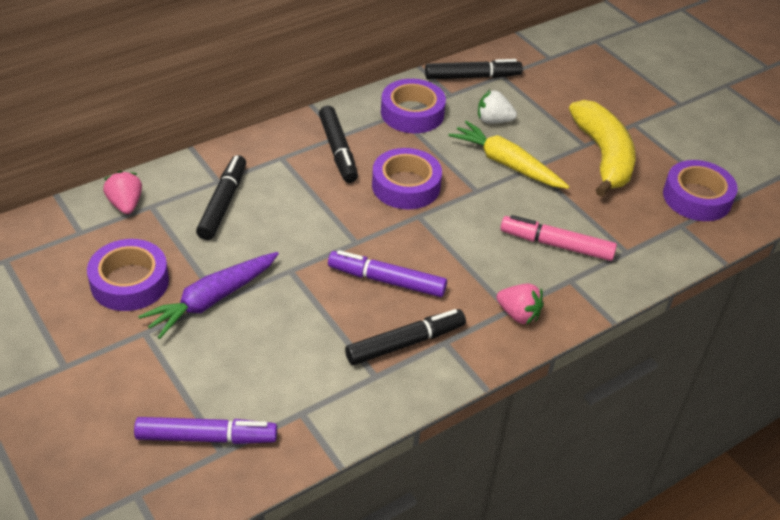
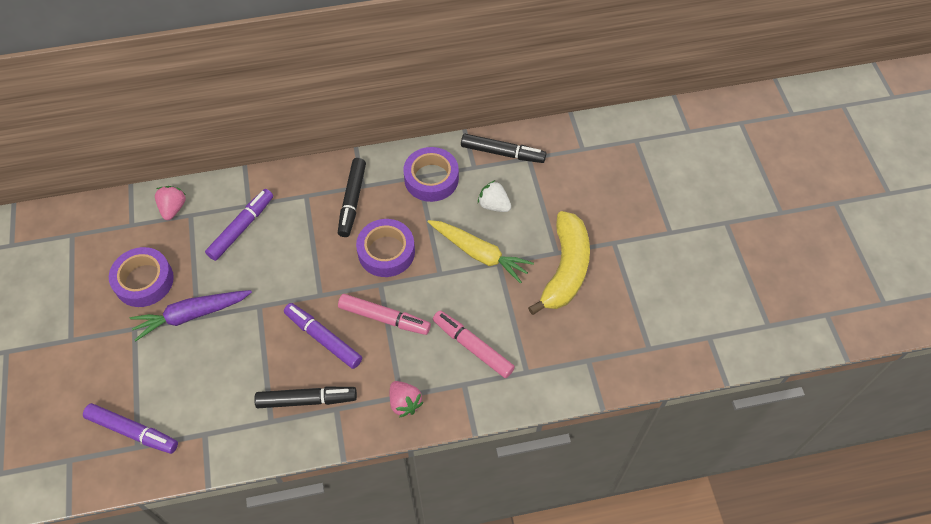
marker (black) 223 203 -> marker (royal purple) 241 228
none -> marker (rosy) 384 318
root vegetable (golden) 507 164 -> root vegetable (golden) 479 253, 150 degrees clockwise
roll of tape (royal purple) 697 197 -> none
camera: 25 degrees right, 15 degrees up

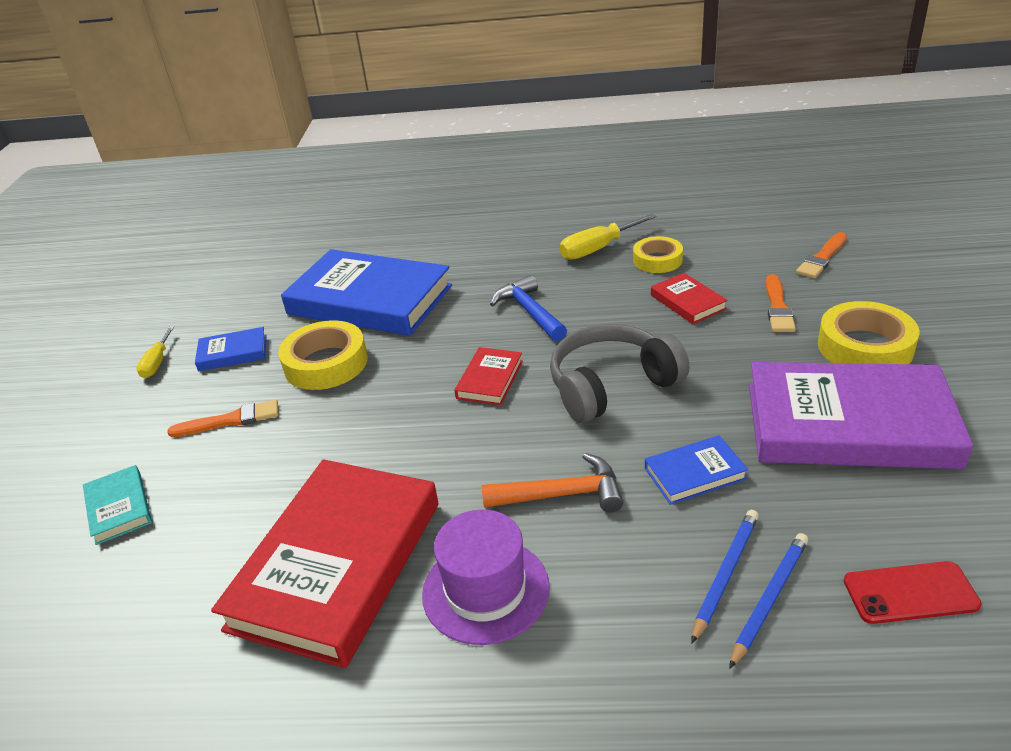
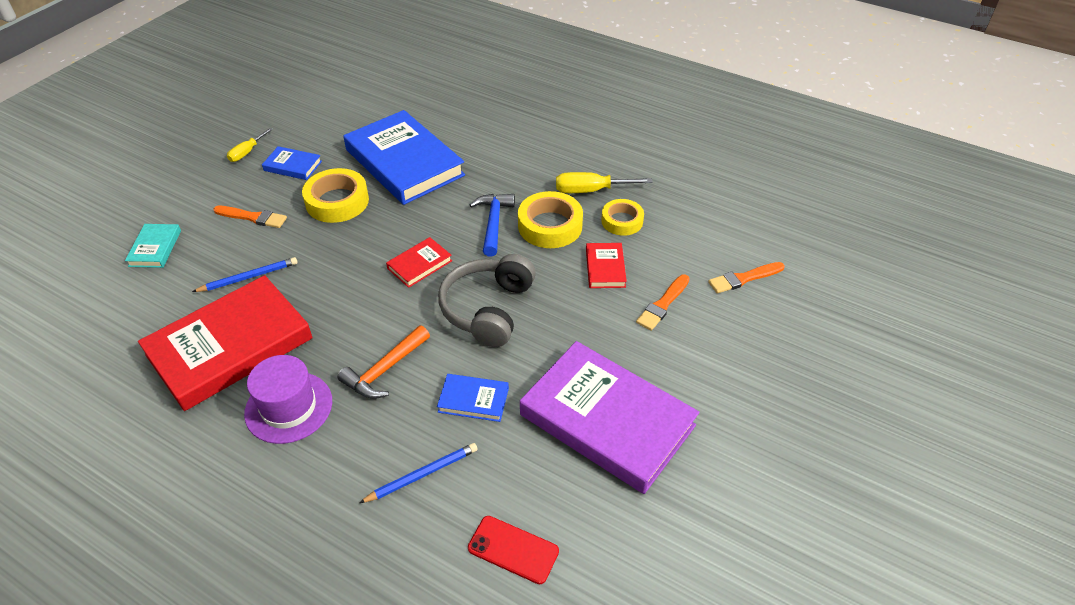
pencil (royal blue) 769 599 -> pencil (royal blue) 248 277, relocated
hammer (bright orange) 562 494 -> hammer (bright orange) 384 370, 105 degrees clockwise
headset (grey) 611 386 -> headset (grey) 488 309, 75 degrees counterclockwise
roll of tape (golden) 865 347 -> roll of tape (golden) 550 226, relocated
camera: 25 degrees right, 10 degrees up

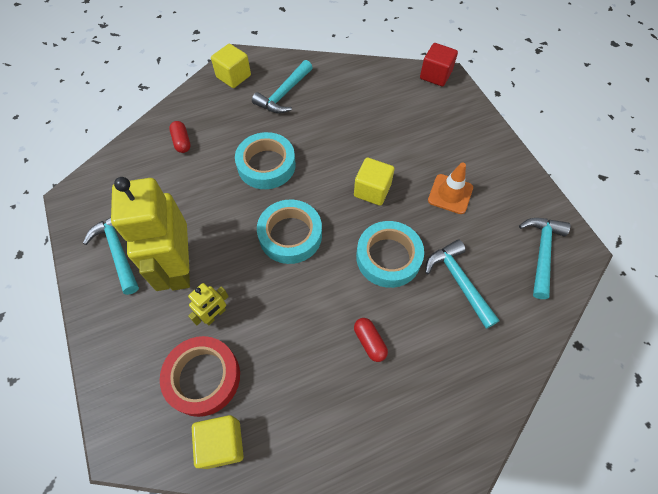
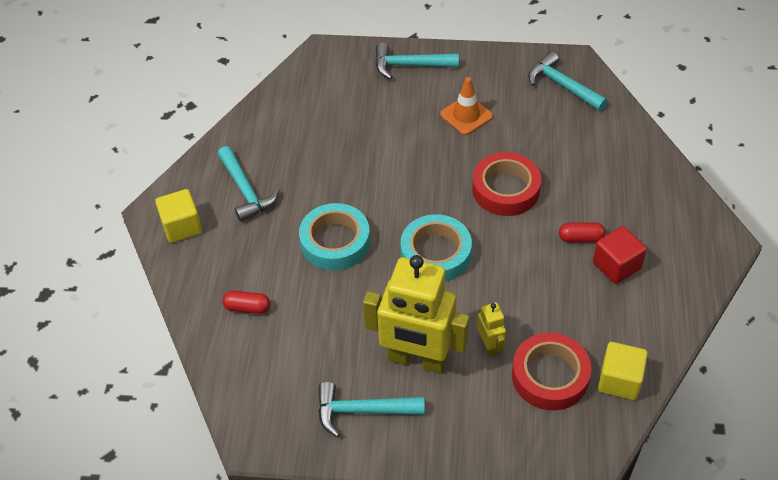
hammer (aqua) 458 281 -> hammer (aqua) 410 65, relocated
roll of tape (aqua) 388 257 -> roll of tape (red) 505 189
solid cube (red) 435 75 -> solid cube (red) 616 265, relocated
solid cube (golden) 372 190 -> none
camera: 60 degrees left, 10 degrees down

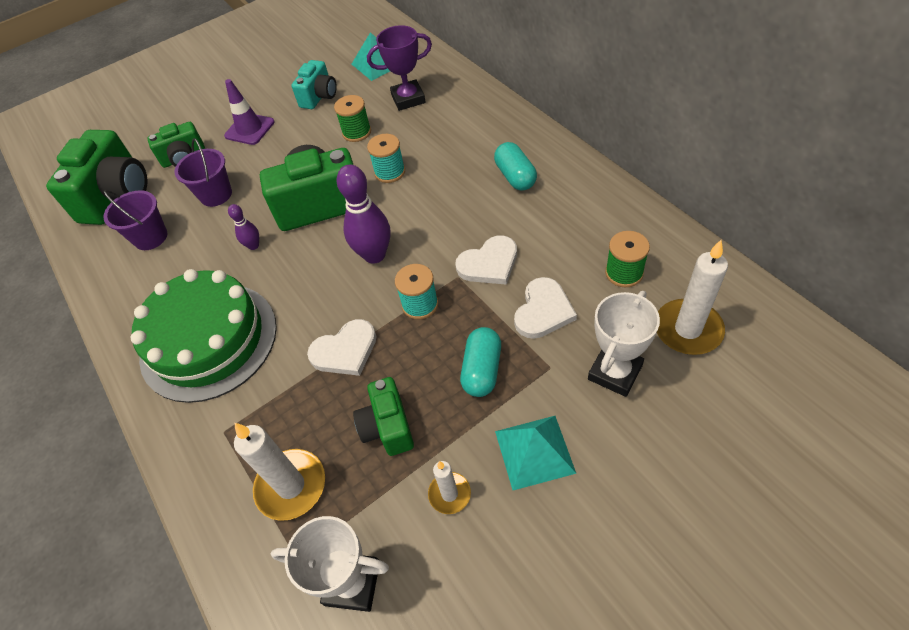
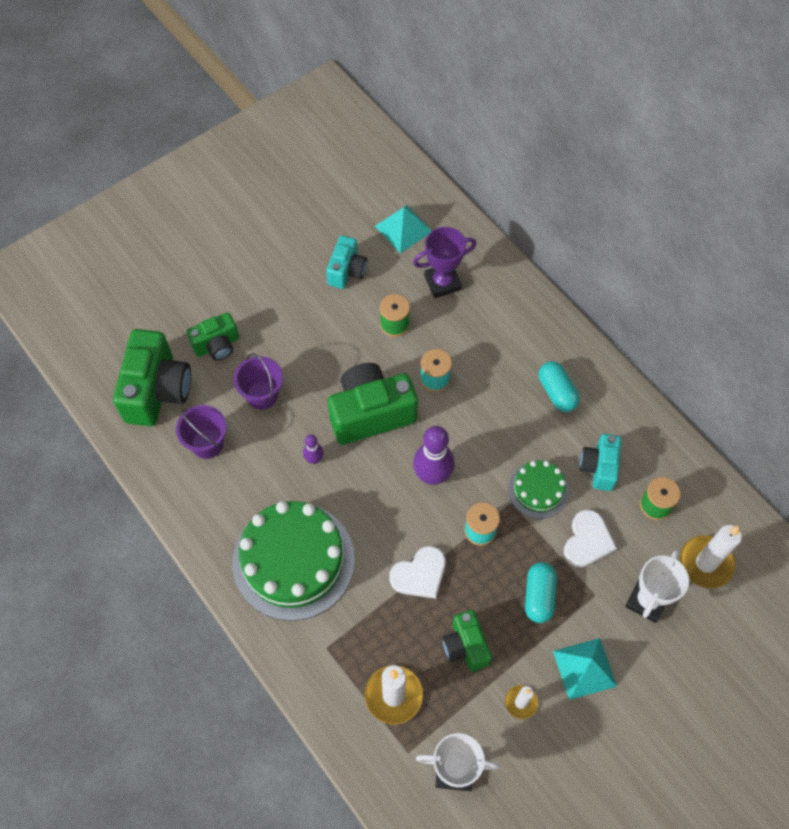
heart (snow-white) 489 263 -> layer cake (leaf-green) 538 490
none -> compact camera (aqua) 599 467
traffic cone (royal purple) 249 129 -> none
camera: 10 degrees left, 10 degrees up

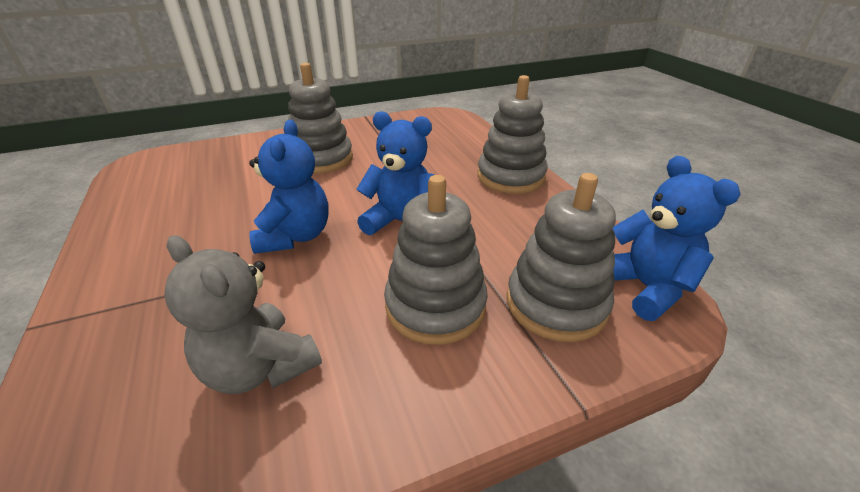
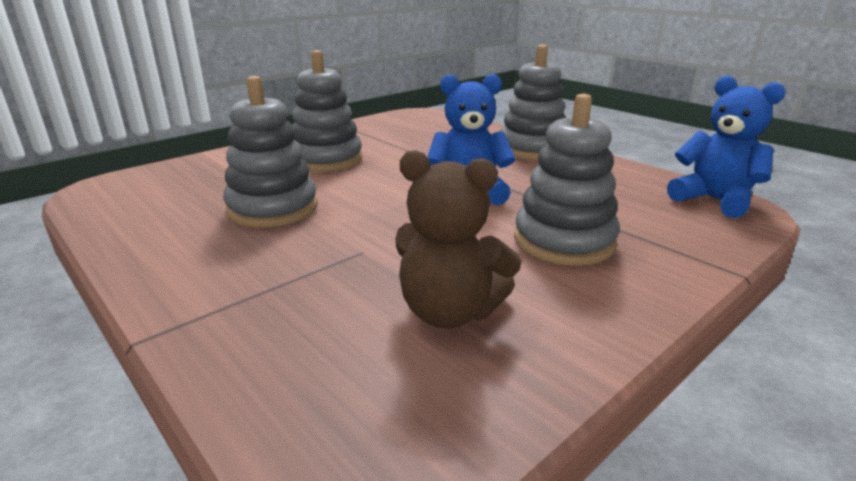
ring stacker (grey) 556 304 -> ring stacker (grey) 273 208, relocated
teddy (grey) 260 367 -> teddy (dark brown) 450 312
teddy (royal blue) 295 236 -> none
camera: 20 degrees left, 10 degrees down

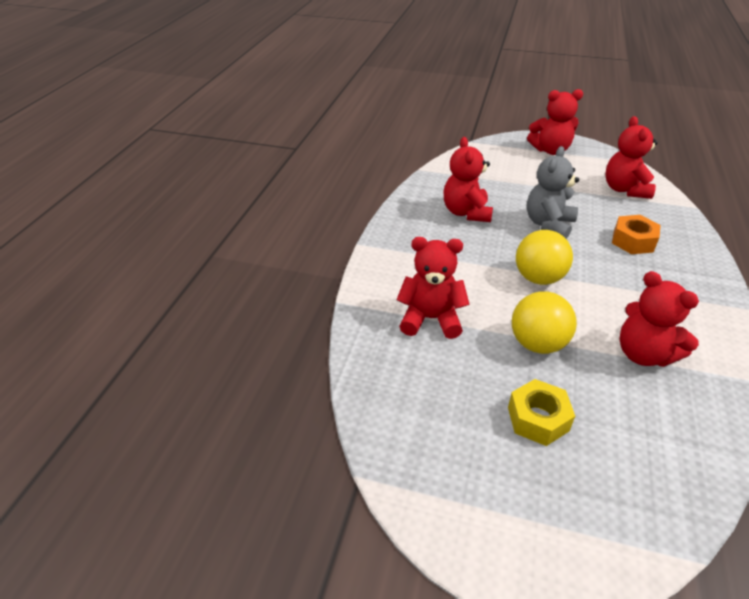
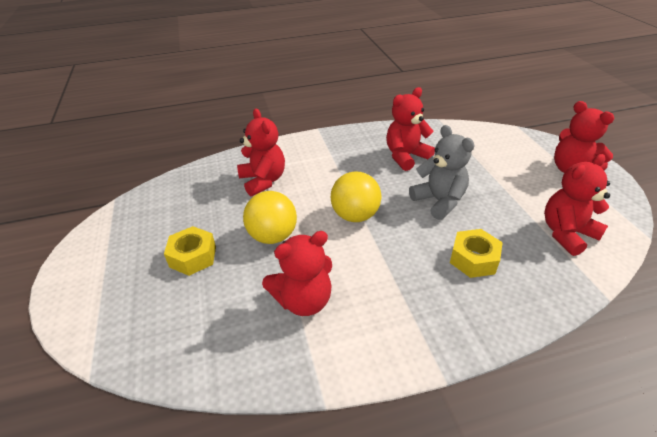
teddy (red) 643 354 -> teddy (red) 303 300, 135 degrees counterclockwise
teddy (grey) 548 224 -> teddy (grey) 439 201, 60 degrees clockwise
hex nut (bright orange) 633 241 -> hex nut (golden) 473 259
camera: 60 degrees right, 0 degrees up

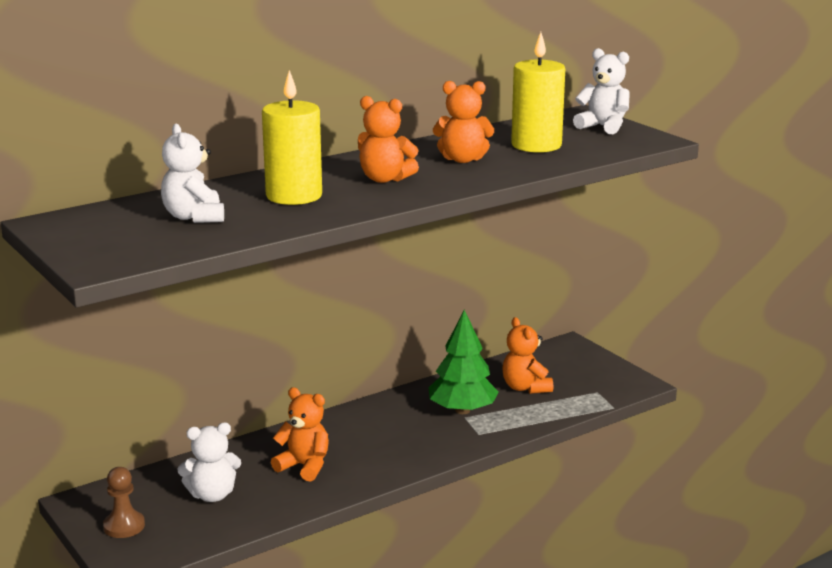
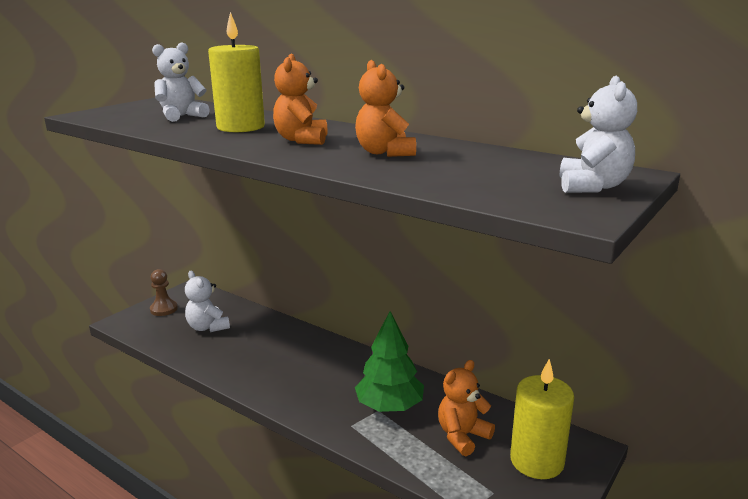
pillar candle (golden) 536 145 -> pillar candle (golden) 536 461, relocated
teddy (bright orange) 304 466 -> none
camera: 70 degrees right, 0 degrees up

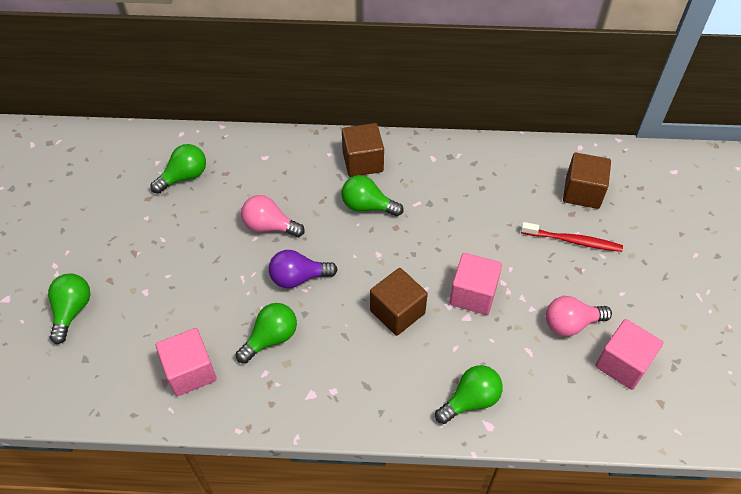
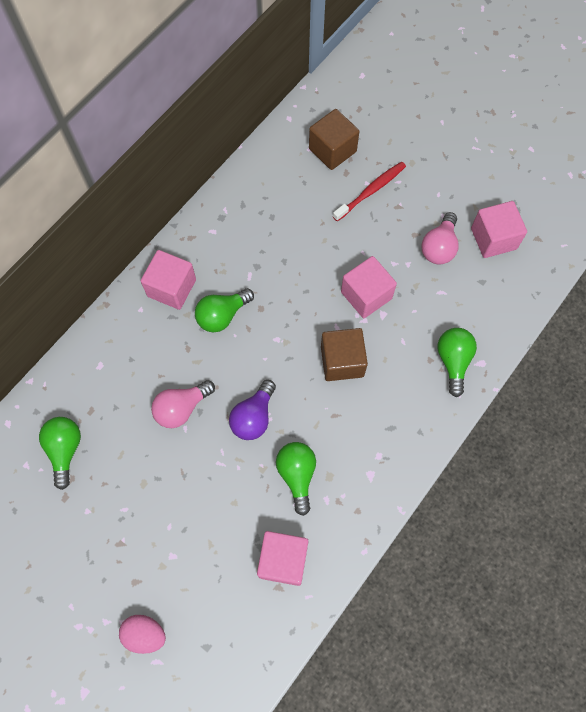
bulb (leaf-green) 72 311 -> egg (rosy) 145 634
solid cube (dark brown) 363 162 -> solid cube (rosy) 172 288
camera: 55 degrees left, 15 degrees up

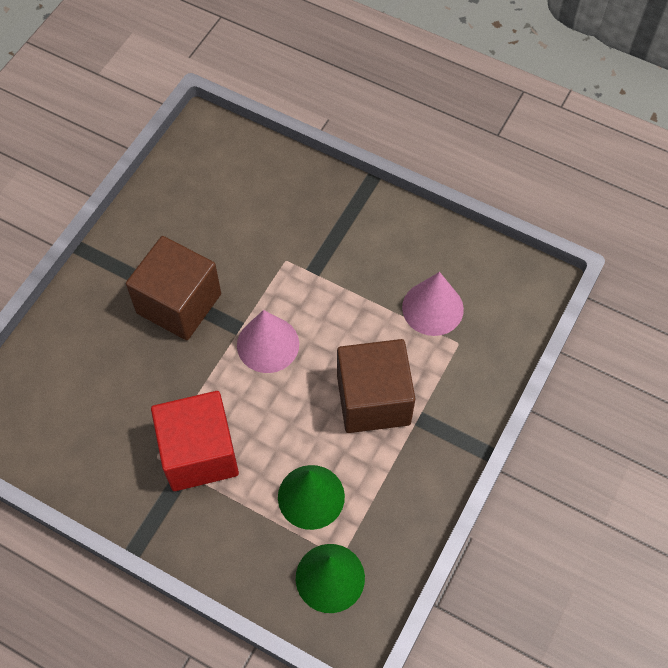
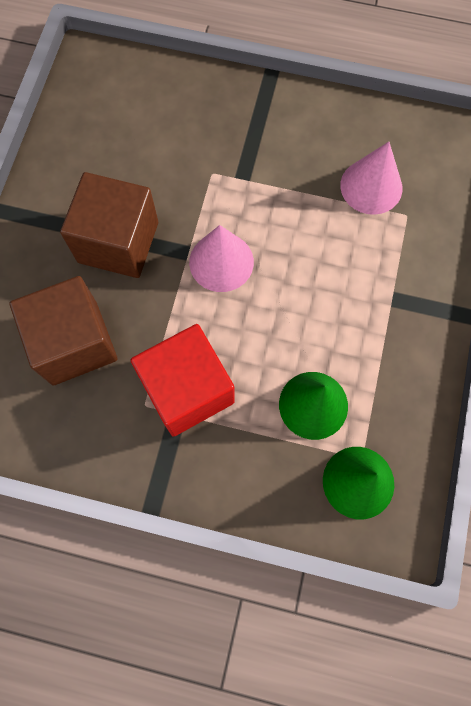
solid cube (dark brown) 373 399 -> solid cube (dark brown) 74 343, relocated
camera: 15 degrees left, 10 degrees up

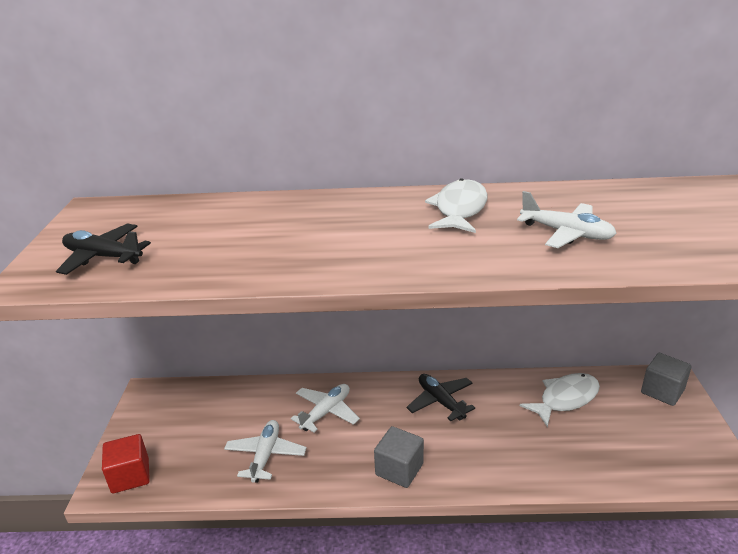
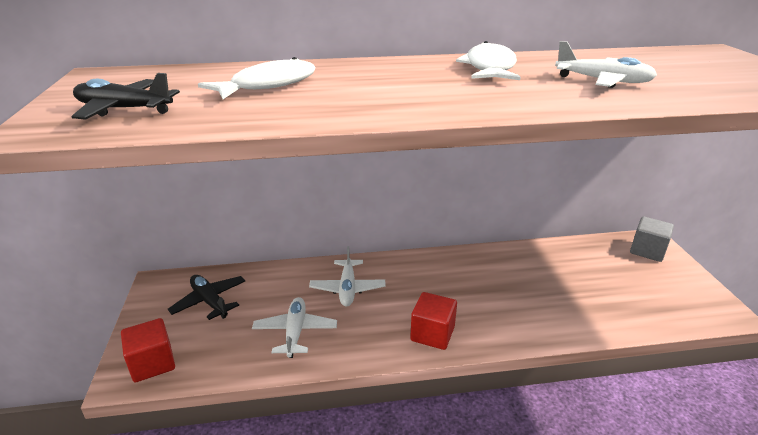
toy plane (black) 441 401 -> toy plane (black) 210 301, relocated
toy fish (snow-white) 565 399 -> toy fish (snow-white) 268 85, relocated
toy plane (snow-white) 326 412 -> toy plane (snow-white) 347 288, 150 degrees clockwise
solid cube (grey) 399 469 -> solid cube (red) 432 334
camera: 10 degrees left, 0 degrees up

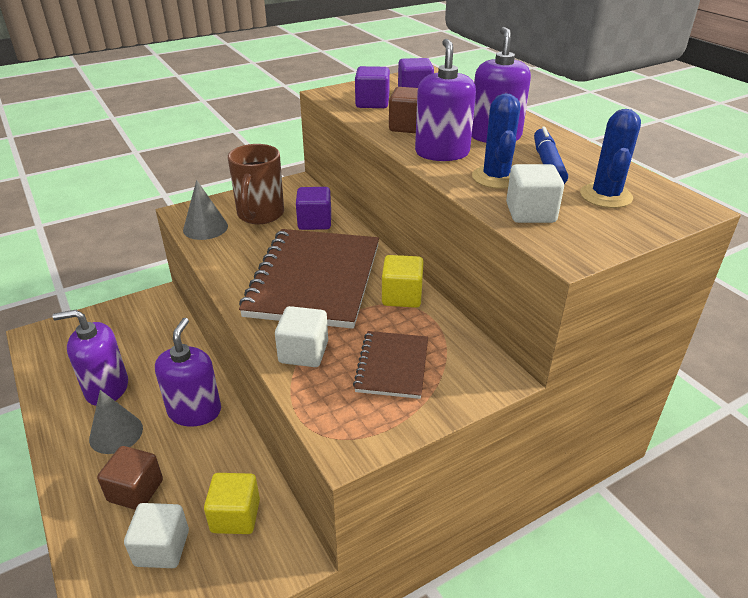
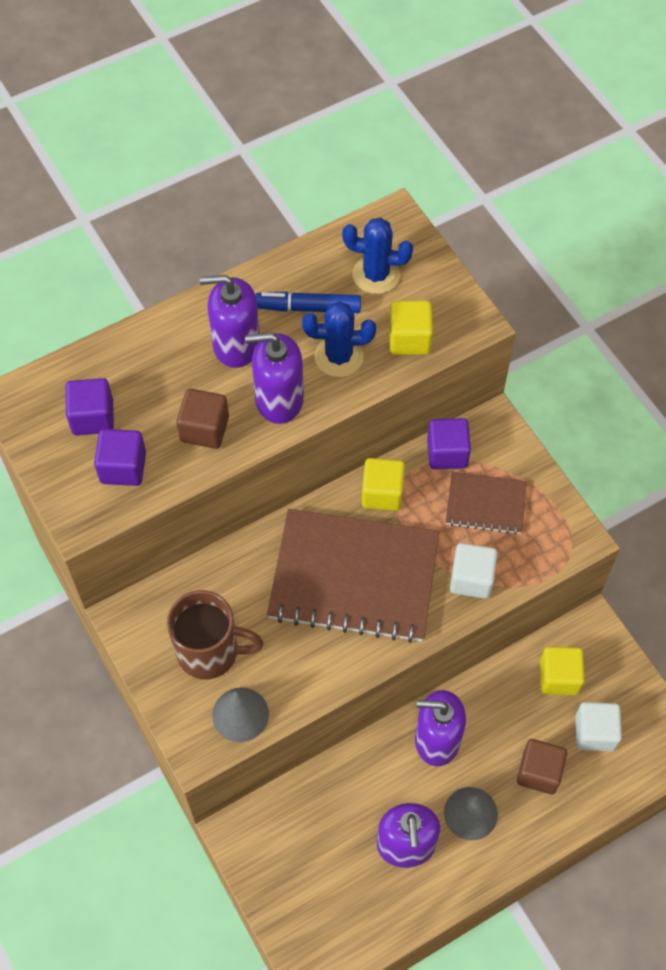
solid cube (snow-white) 530 213 -> solid cube (golden) 409 339
solid cube (royal purple) 314 222 -> solid cube (royal purple) 447 453, relocated
camera: 90 degrees left, 25 degrees up

